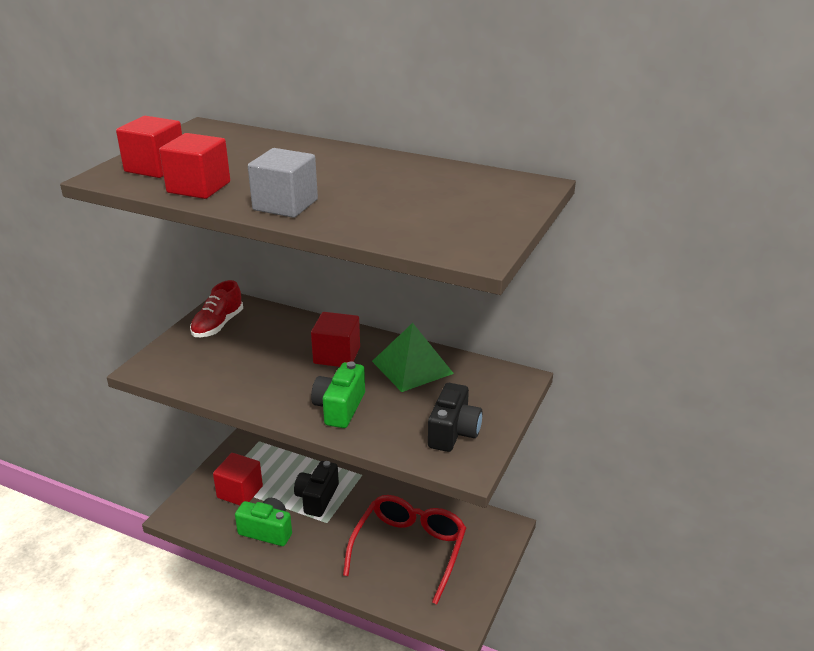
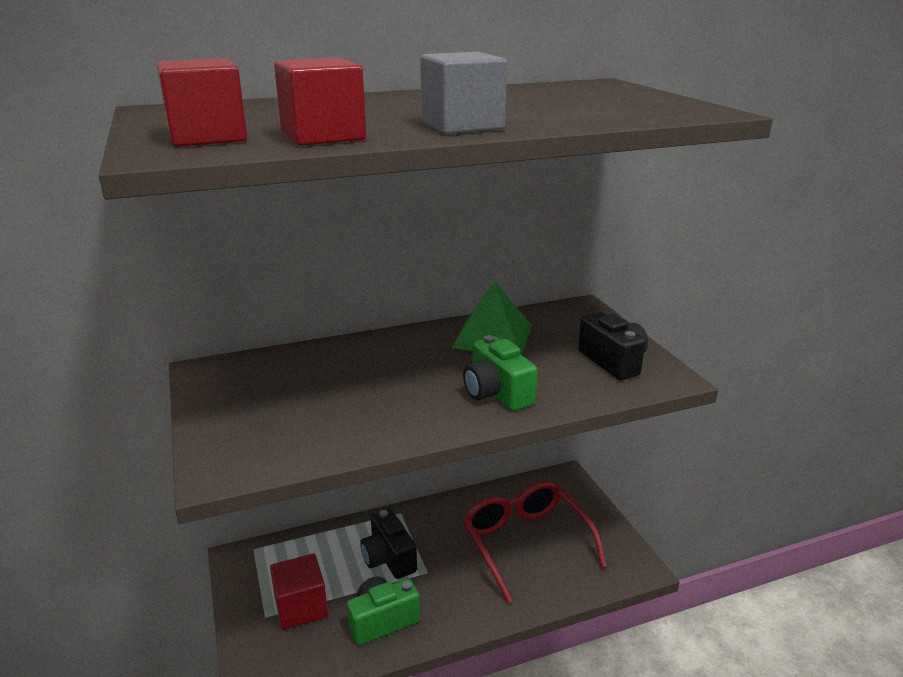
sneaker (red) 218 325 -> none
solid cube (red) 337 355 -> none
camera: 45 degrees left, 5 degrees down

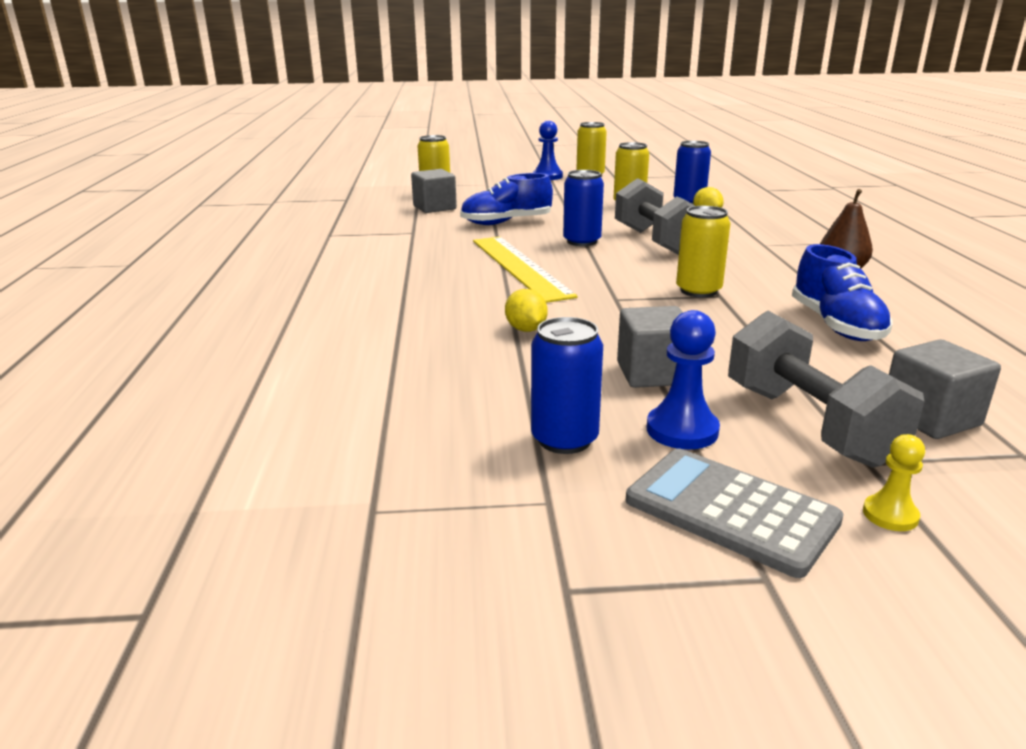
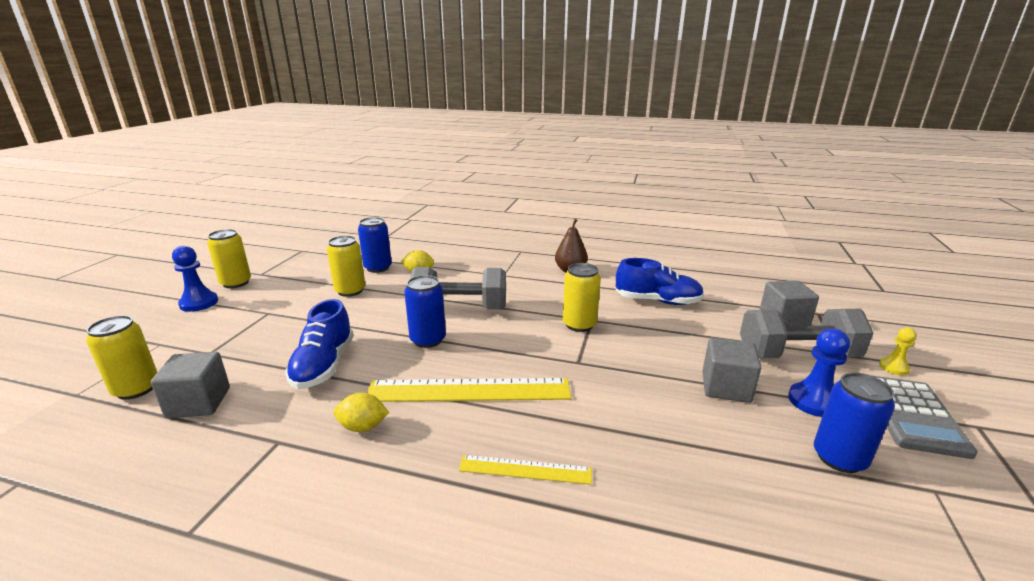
lemon (golden) 526 329 -> lemon (golden) 363 427, relocated
none -> ruler (golden) 525 470
adding machine (grey) 730 511 -> adding machine (grey) 912 415, 45 degrees counterclockwise
camera: 70 degrees left, 0 degrees up

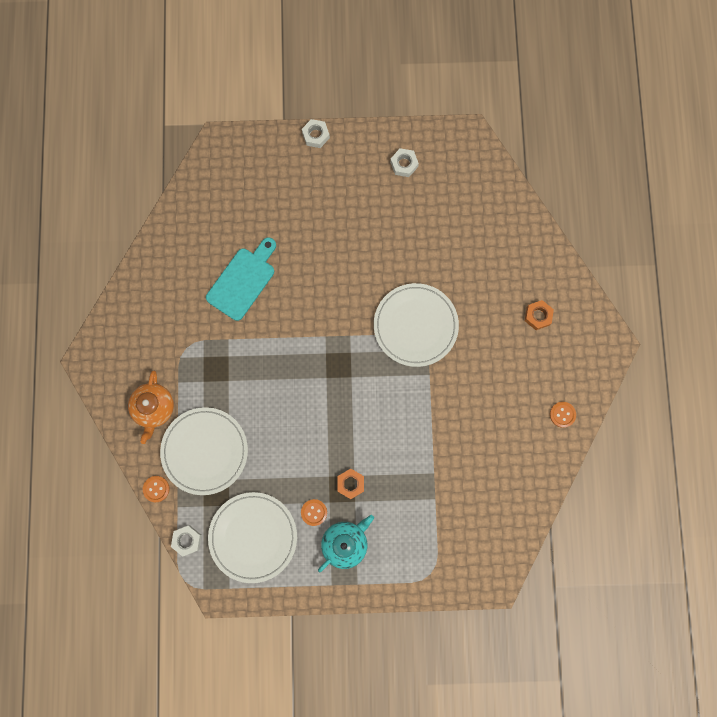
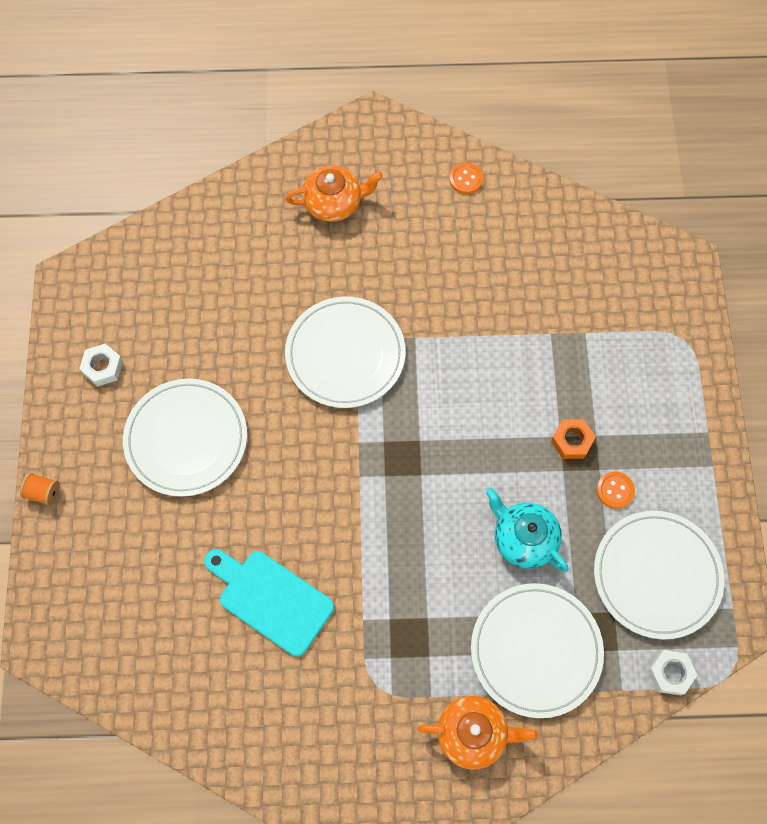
hex nut (snow-white) 316 135 -> spool (bright orange) 43 492
none -> dinner plate (snow-white) 186 439
hex nut (bright orange) 538 316 -> tea pot (bright orange) 334 203
tea pot (aqua) 345 543 -> tea pot (aqua) 523 538, relocated
sewing button (bright orange) 156 489 -> none
camera: 90 degrees left, 10 degrees down

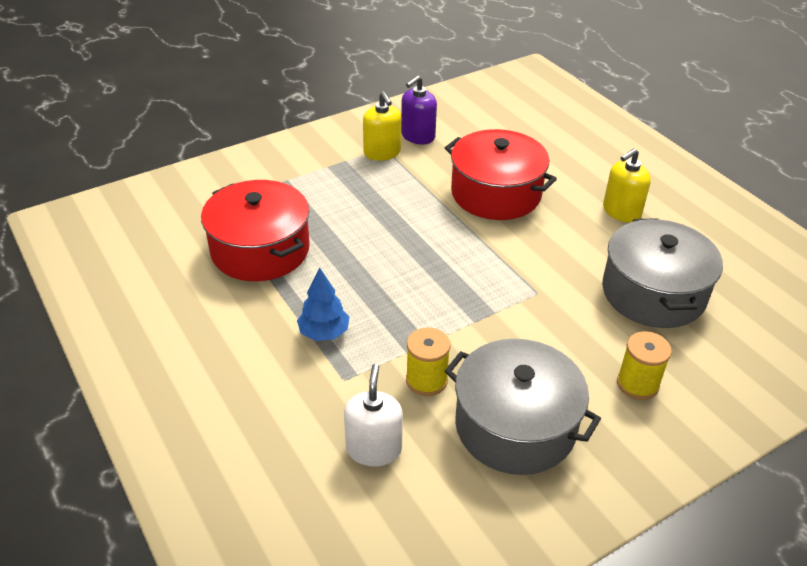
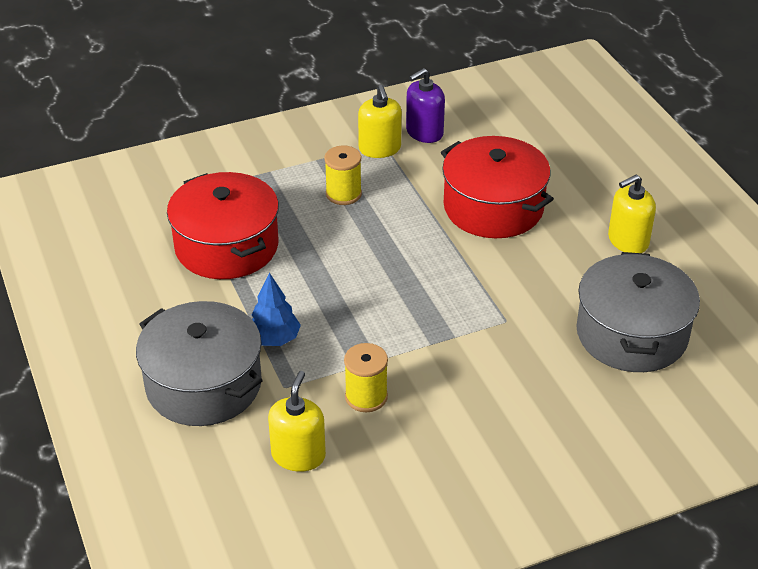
stockpot (grey) 515 426 -> stockpot (grey) 203 384, relocated
soap dispenser (snow-white) 373 449 -> soap dispenser (golden) 298 455
spool (golden) 637 384 -> spool (golden) 343 194, relocated
camera: 10 degrees right, 0 degrees up

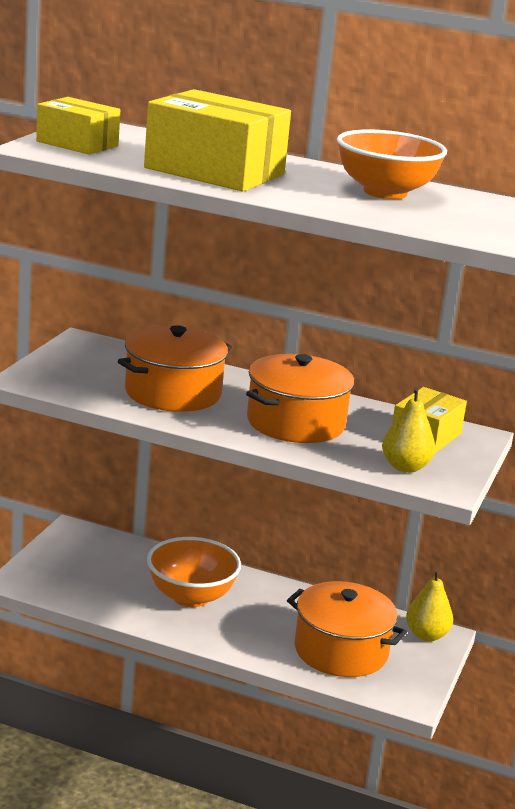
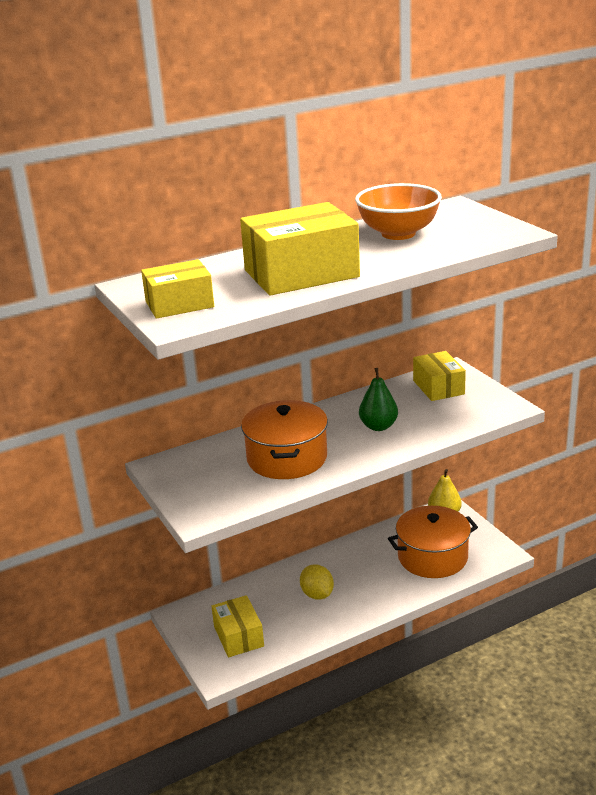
none -> package (golden) 238 636
serving bowl (bright orange) 190 597 -> lemon (golden) 317 594
stockpot (bright orange) 296 423 -> toy pear (leaf-green) 378 426
toy pear (golden) 405 467 -> none
camera: 45 degrees left, 5 degrees up

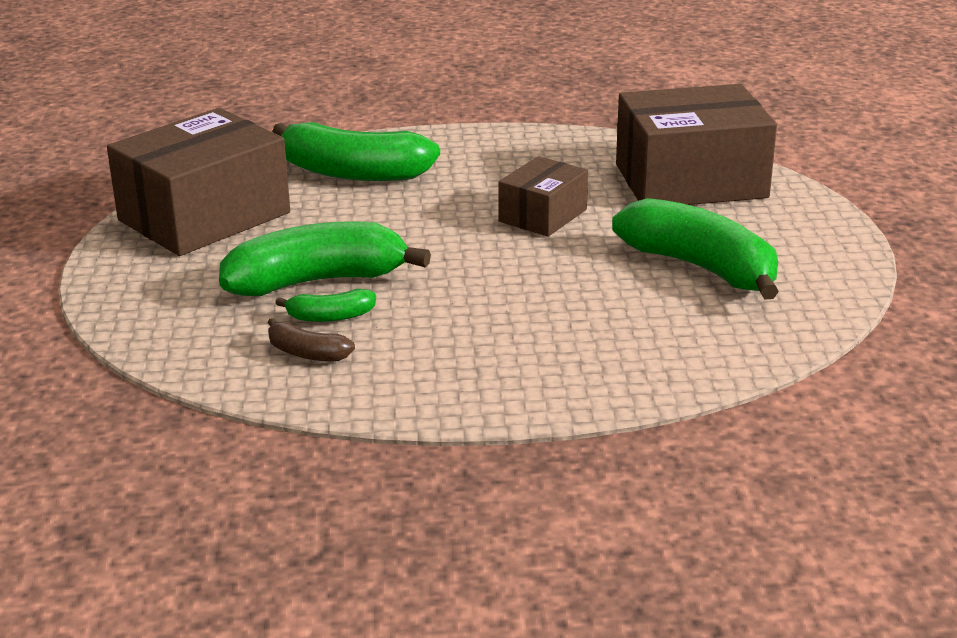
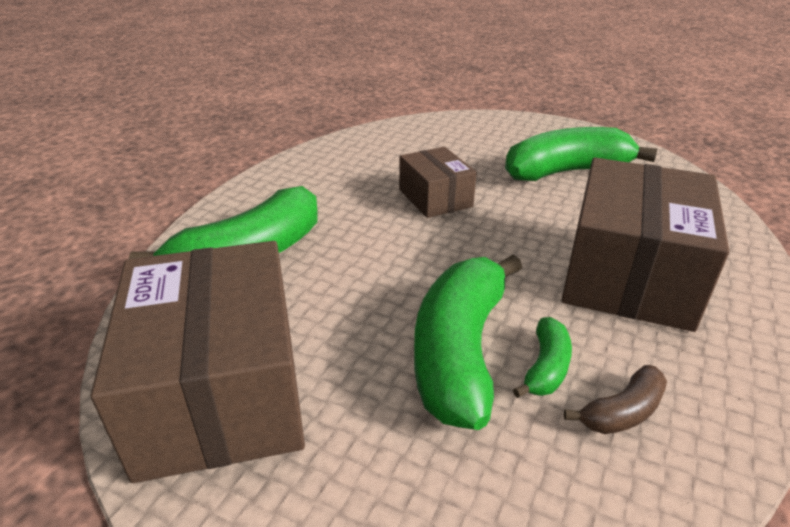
package (dark brown) 690 181 -> package (dark brown) 629 274, relocated
camera: 60 degrees left, 5 degrees up

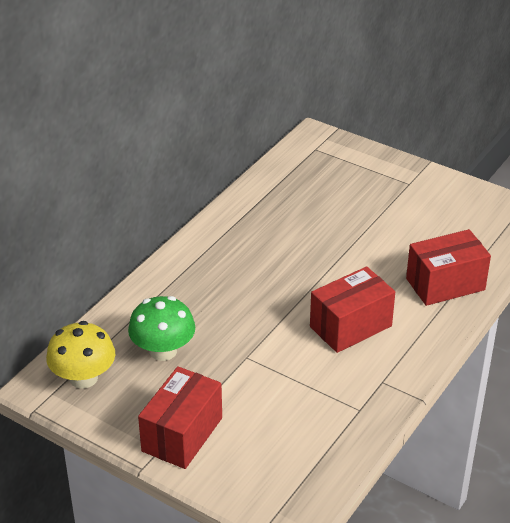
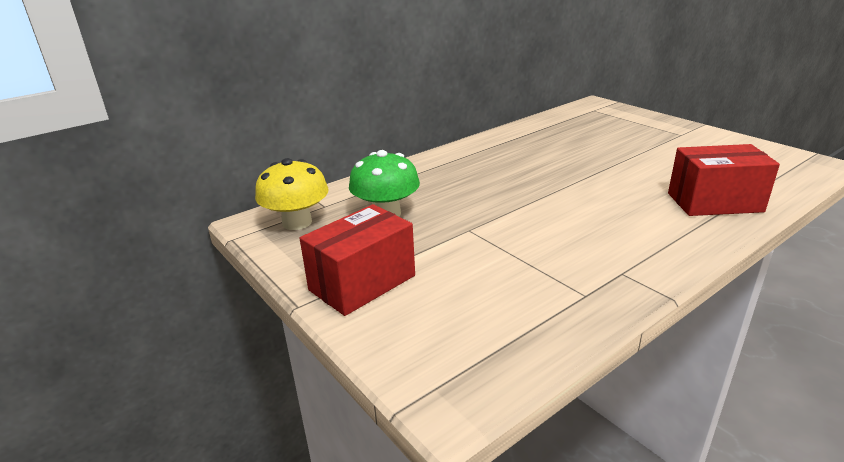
package (red) 350 326 -> none
camera: 20 degrees right, 10 degrees down

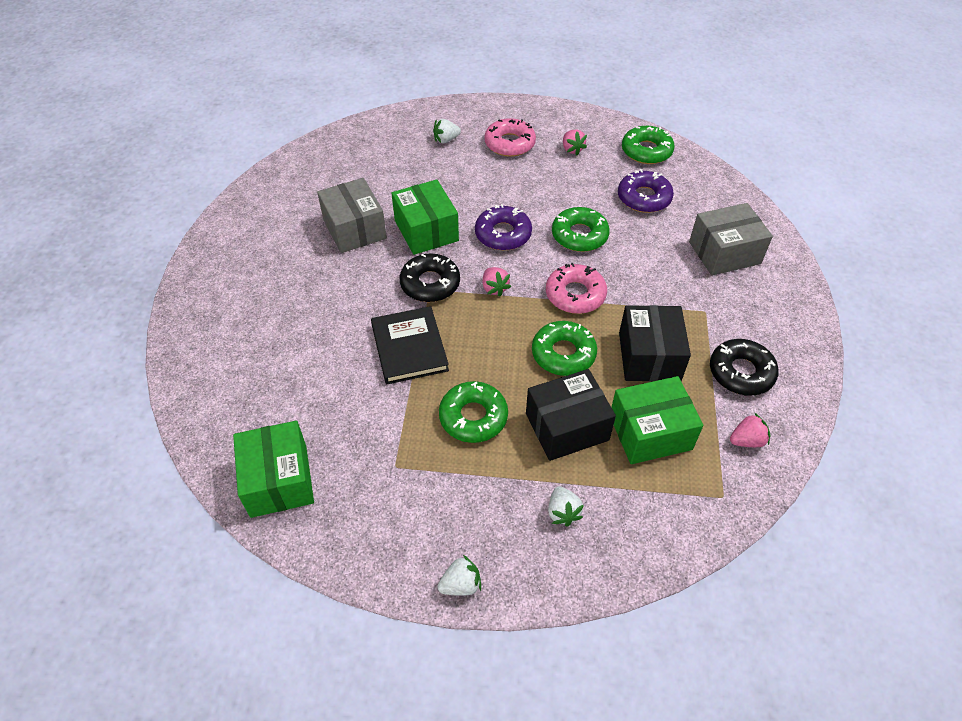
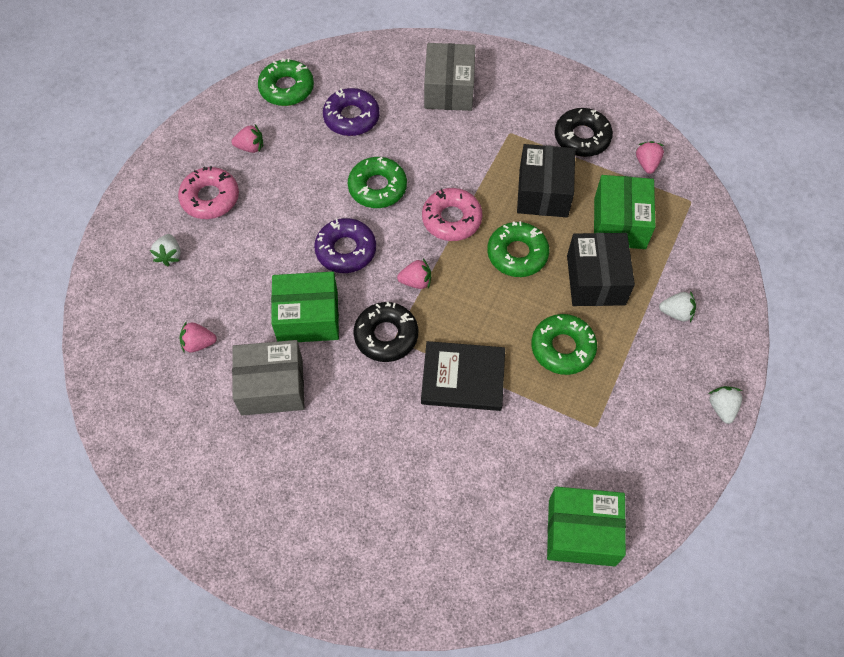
none -> toy strawberry (rosy) 198 343
package (black) 649 356 -> package (black) 543 192, 75 degrees clockwise
camera: 70 degrees left, 10 degrees up

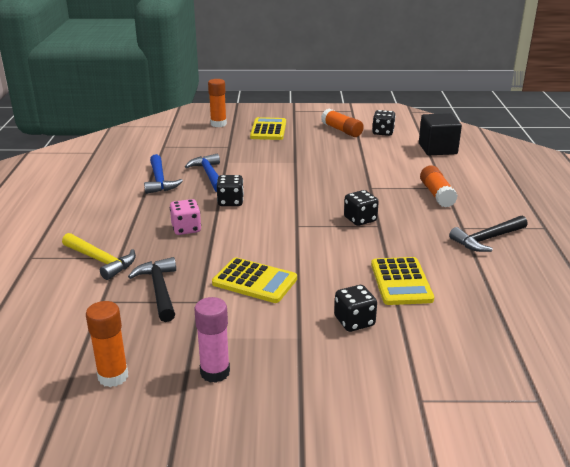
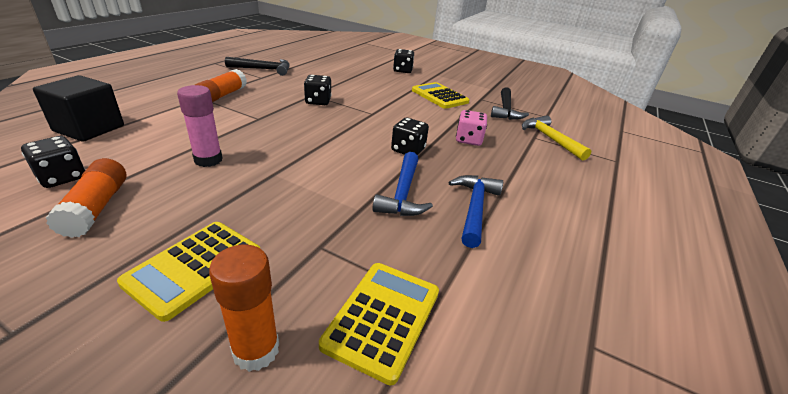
stick of glue (rosy) 215 372 -> stick of glue (rosy) 208 160, relocated
adding machine (golden) 401 282 -> adding machine (golden) 383 318, relocated
stick of glue (bright orange) 113 376 -> none
camera: 155 degrees left, 5 degrees up

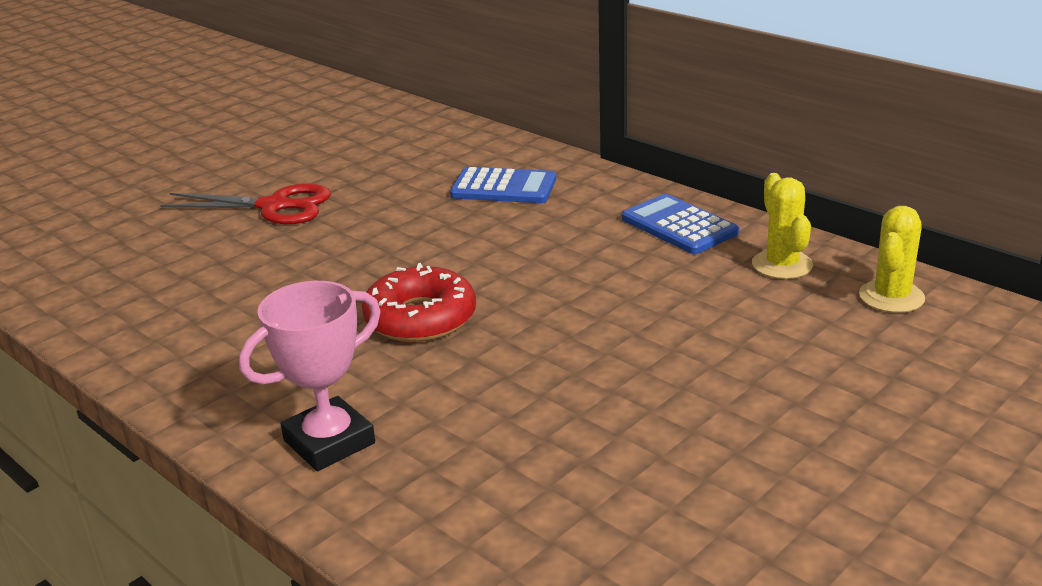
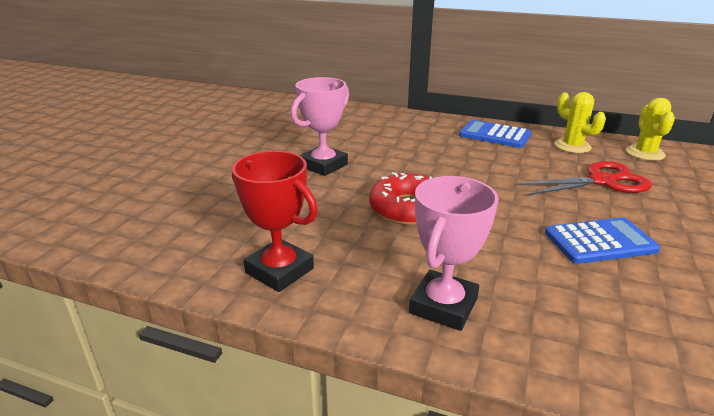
none -> trophy (red) 279 270
none -> trophy (rosy) 323 165
scissors (red) 275 206 -> scissors (red) 602 181, relocated
adding machine (royal blue) 503 187 -> adding machine (royal blue) 600 242, relocated
camera: 25 degrees left, 0 degrees up

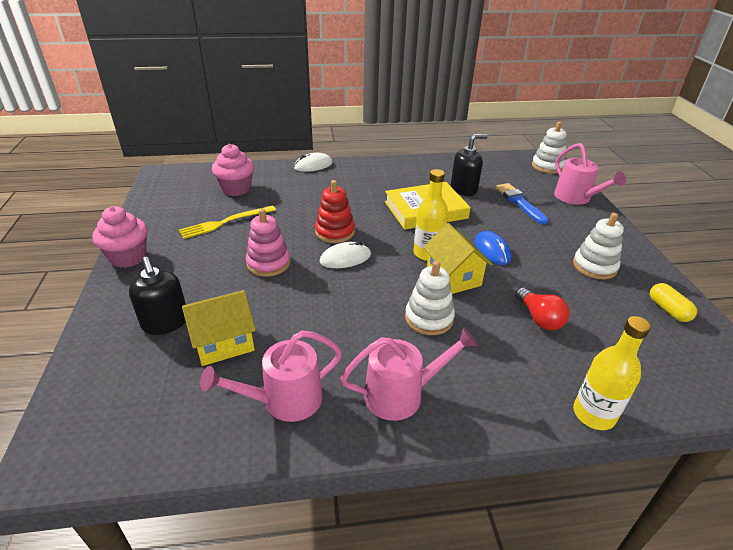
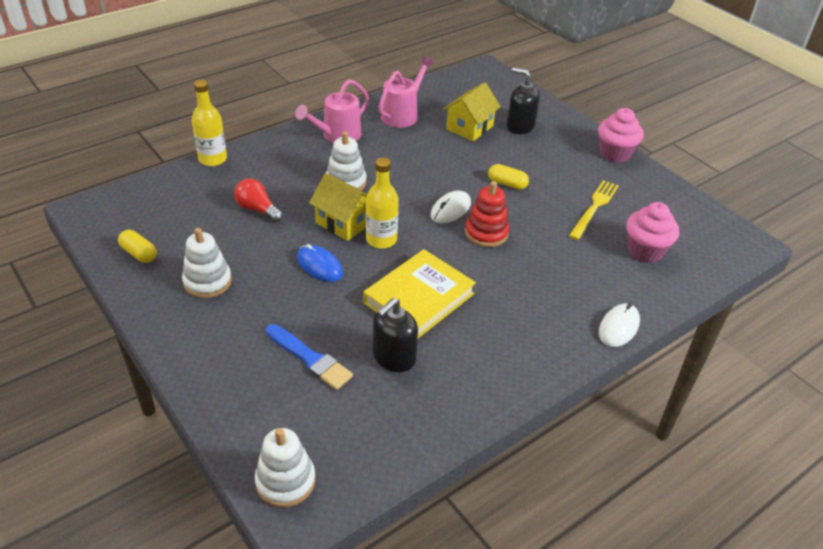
ring stacker (rosy) 268 263 -> pill shape (golden) 507 184
watering can (rosy) 576 198 -> none
camera: 150 degrees right, 5 degrees up

